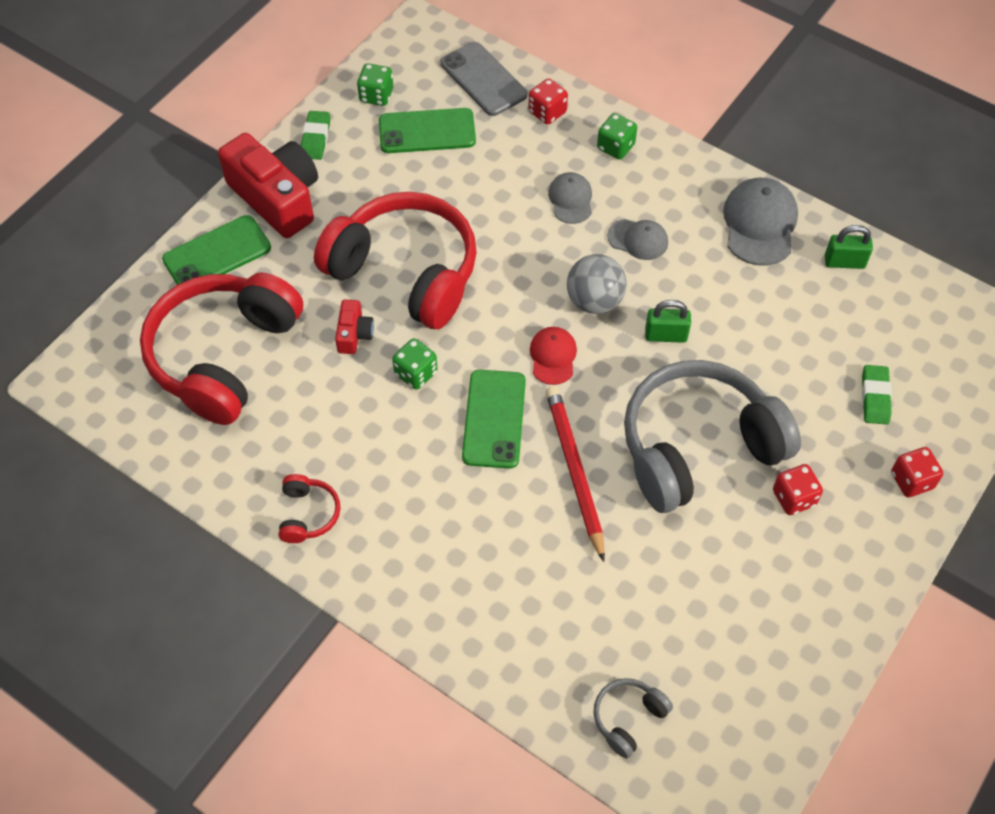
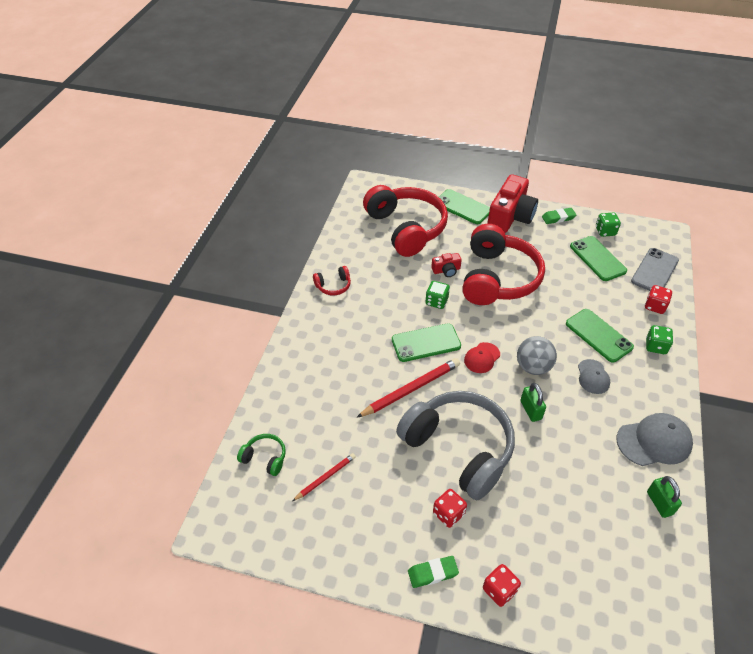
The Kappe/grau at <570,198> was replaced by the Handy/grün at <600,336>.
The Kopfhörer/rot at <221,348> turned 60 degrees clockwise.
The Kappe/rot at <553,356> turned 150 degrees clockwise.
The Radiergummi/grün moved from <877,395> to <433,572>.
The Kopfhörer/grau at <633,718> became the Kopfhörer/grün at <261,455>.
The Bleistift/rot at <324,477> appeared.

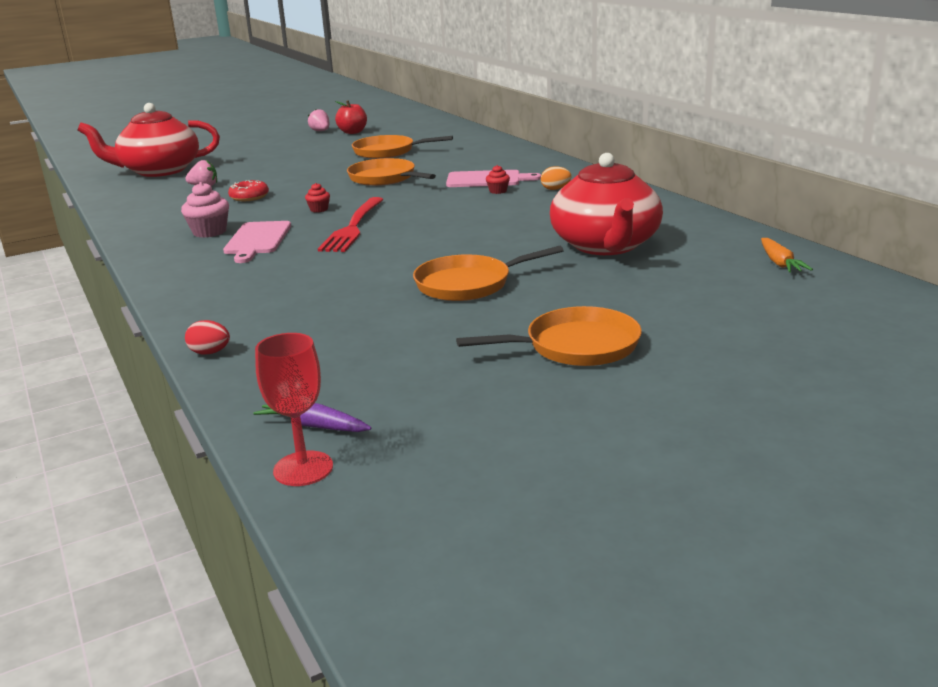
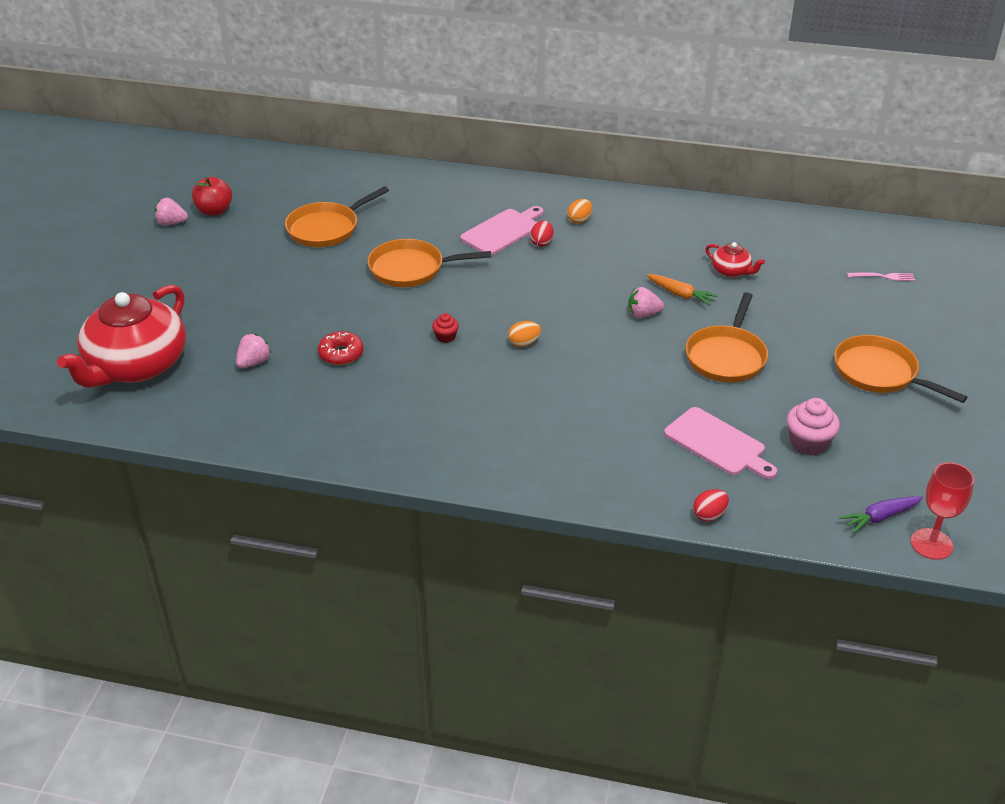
The Teekanne/rot at <606,204> changed to 0.42 times the size.
The Muffin/rot at <498,179> was replaced by the Ei/rot at <542,233>.
The Muffin/rosa moved from <205,210> to <813,427>.
The Gabel/rot at <351,224> was replaced by the Ei/orange at <524,334>.
The Schneidebrett/rosa moved from <257,242> to <720,443>.
The Karotte/orange moved from <787,255> to <682,290>.
The Pfanne/orange at <549,336> turned 75 degrees counterclockwise.
The Gabel/rosa at <881,276> appeared.
The Erdbeere/rosa at <646,302> appeared.

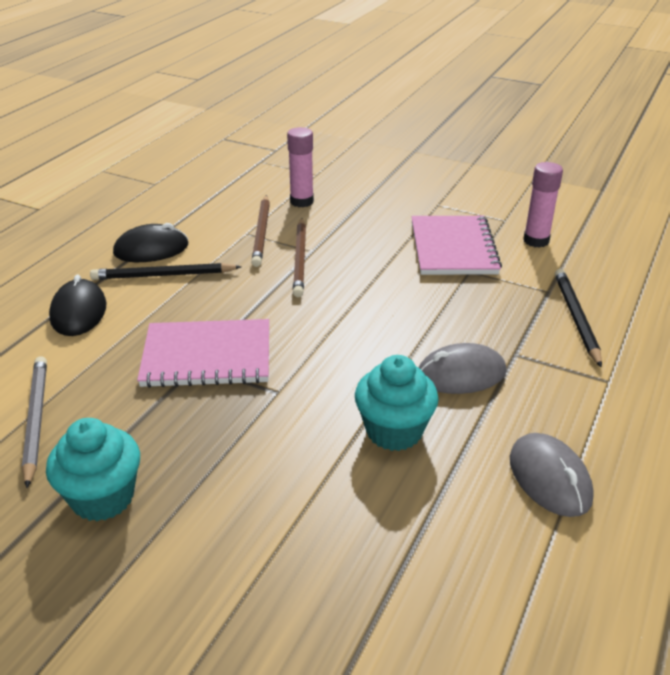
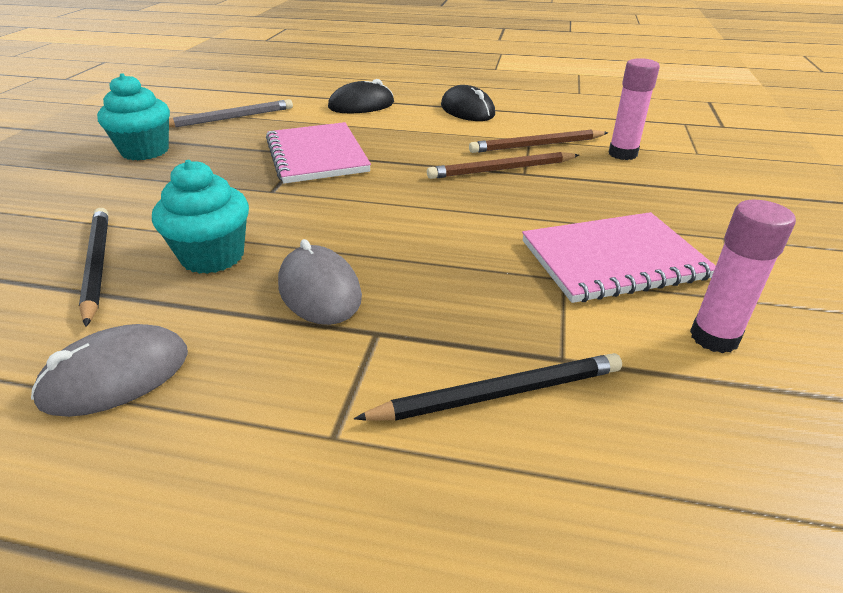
The Bleistift/schwarz moved from <165,271> to <93,267>.

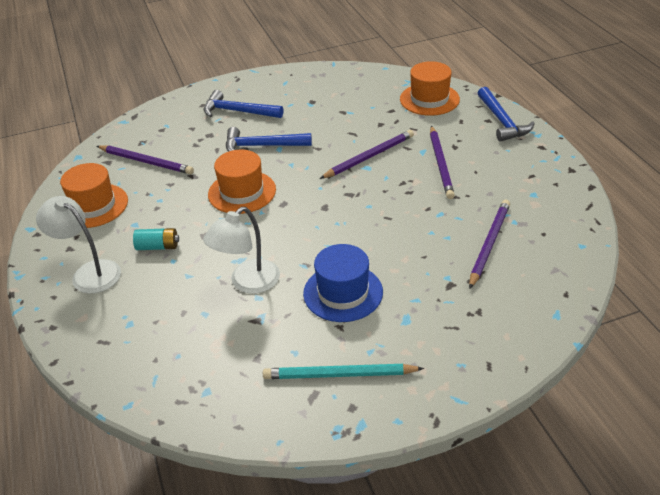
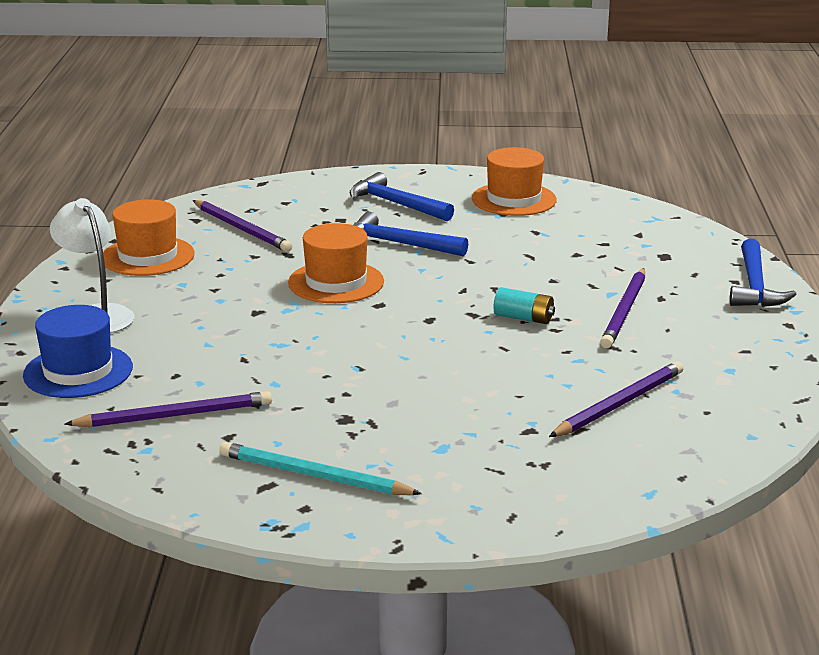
The Hut/orange moved from <430,88> to <514,181>.
The Bleistift/lila moved from <367,154> to <168,409>.
The Lampe/weiß at <241,250> disappeared.
The Batterie/türkis moved from <156,239> to <524,305>.
The Hut/blau moved from <343,283> to <78,351>.

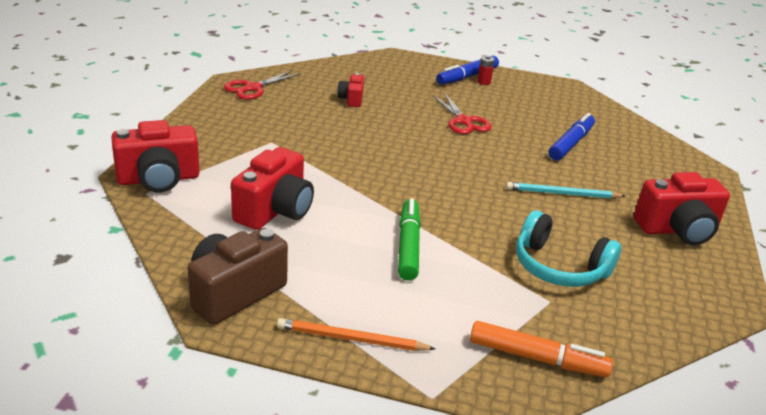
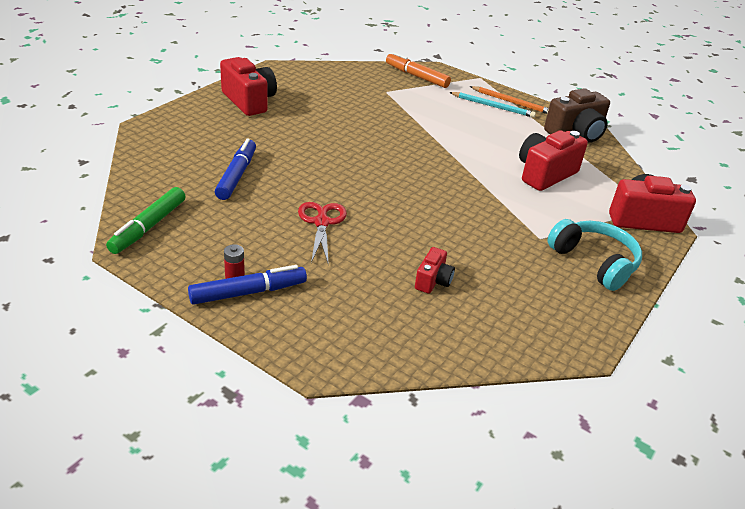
The Schere/rot at <262,85> disappeared.
The Filzstift/blau at <572,137> turned 135 degrees clockwise.
The Kamera/rot at <682,209> turned 45 degrees clockwise.
The Bleistift/türkis moved from <565,190> to <492,105>.
The Filzstift/grün moved from <409,239> to <146,220>.
The Kopfhörer/türkis moved from <568,248> to <594,255>.

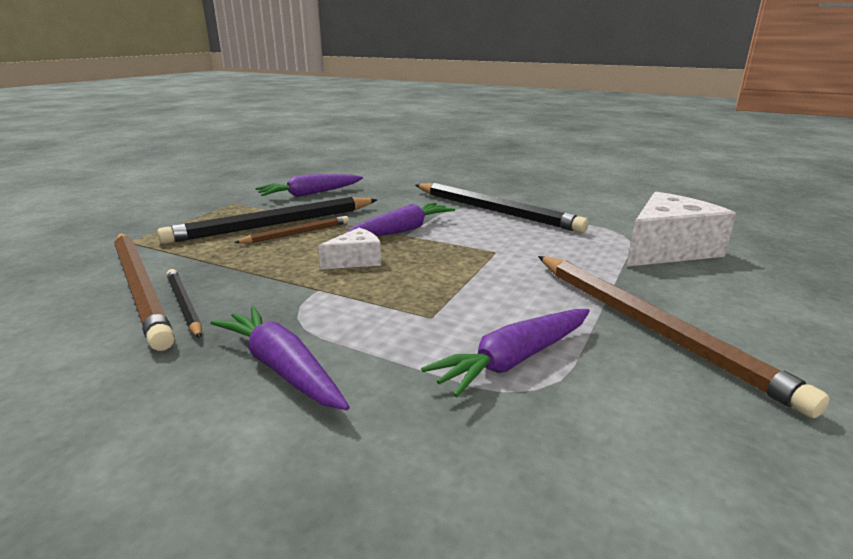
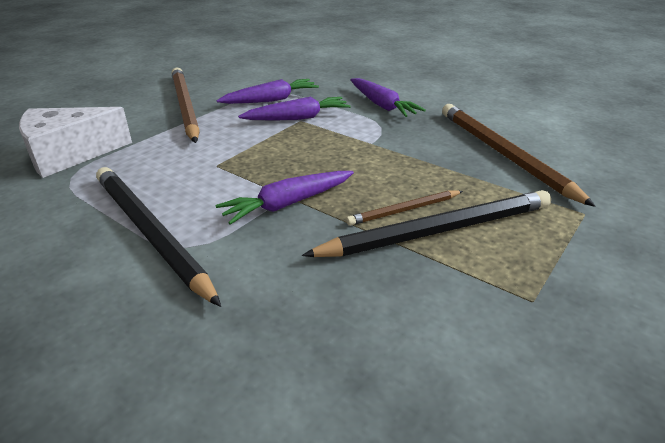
The Karotte/lila moved from <309,185> to <294,108>.
The Käse/weiß at <349,248> disappeared.
The Bleistift/schwarz at <184,303> disappeared.

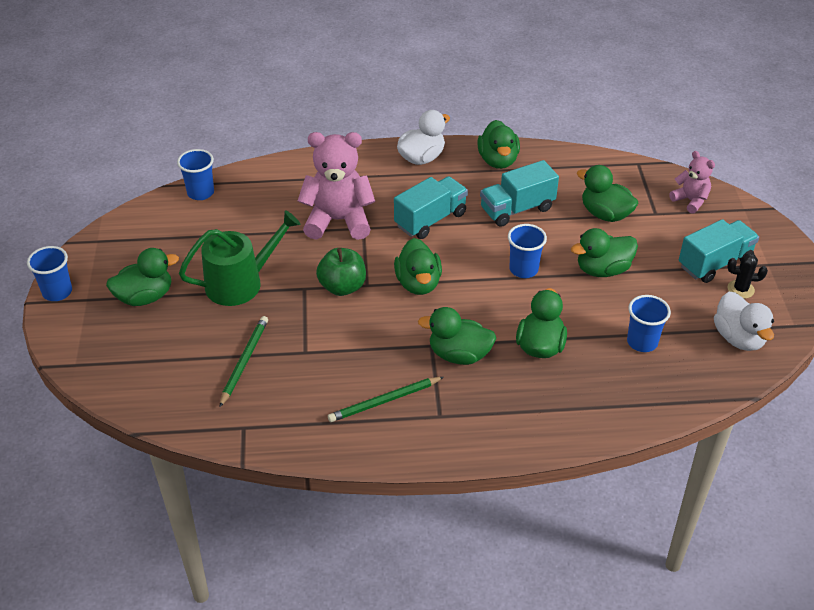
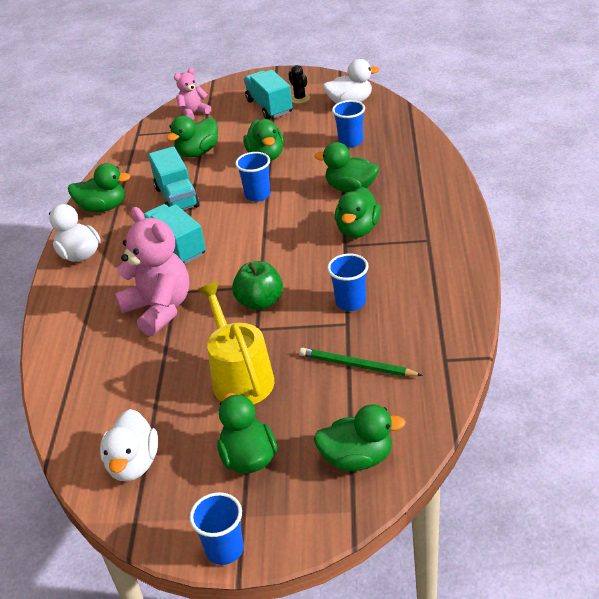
The Teddybär/rosa at <336,186> turned 135 degrees clockwise.
The Becher/blau moved from <195,174> to <348,282>.
The Gießkanne/grün at <239,258> became the Gießkanne/gelb at <236,343>.
The Ente/grün moved from <418,266> to <360,437>.
The Kaktus/schwarz at <747,276> turned 45 degrees counterclockwise.
The Bleistift/grün at <386,399> disappeared.
The Ente/weiß at <129,445> appeared.

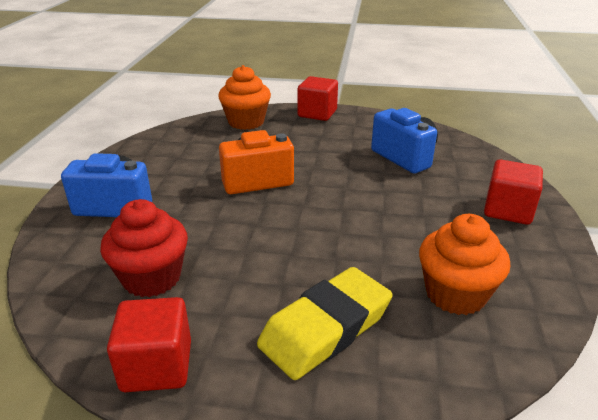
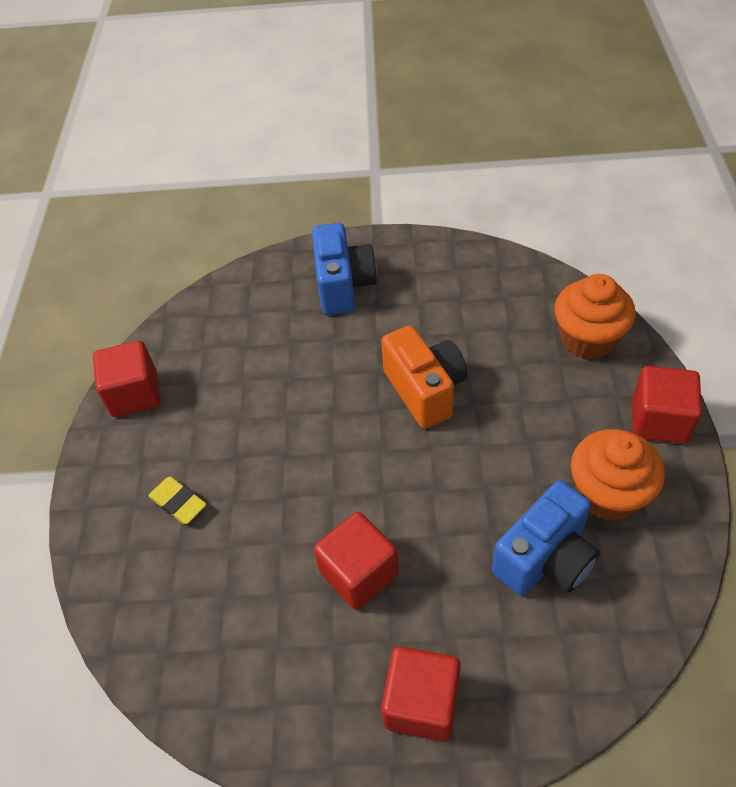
The Muffin/rot at <144,248> disappeared.
The Muffin/orange moved from <464,264> to <618,475>.
The Radiergummi/gelb at <325,323> changed to 0.50 times the size.
The Kubus/rot at <356,561> appeared.

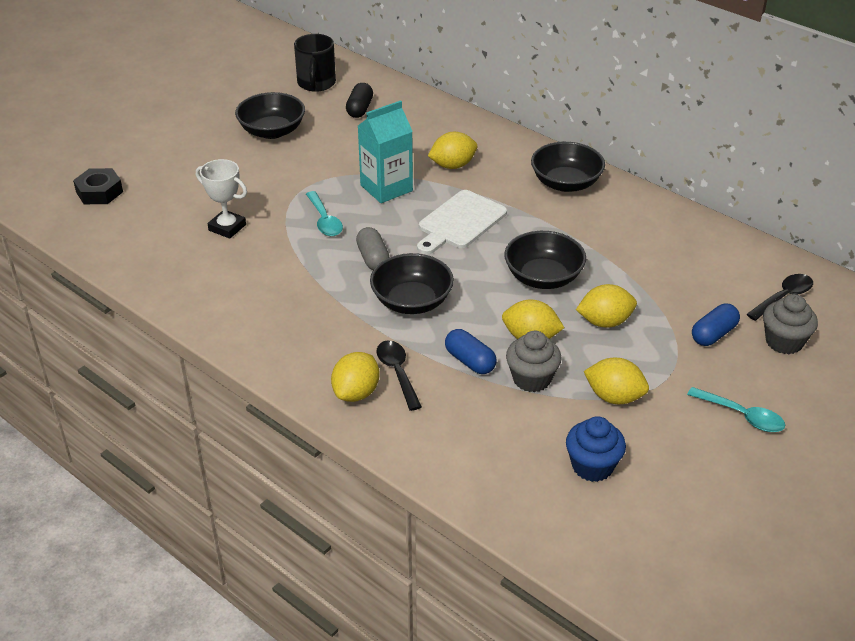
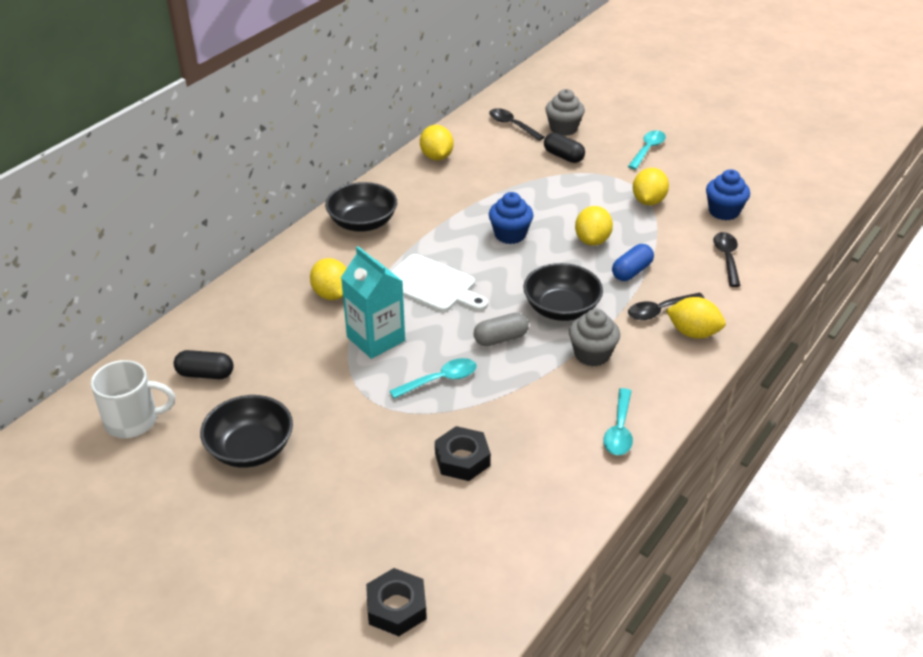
The Tasse/schwarz at <315,63> became the Tasse/weiß at <133,399>.
The Pokal/weiß at <221,199> was replaced by the Sechskantmutter/schwarz at <463,453>.
The Schüssel/schwarz at <545,260> was replaced by the Muffin/blau at <511,218>.
The Zitrone/gelb moved from <606,306> to <437,143>.
The Kapsel/blau at <716,325> became the Kapsel/schwarz at <564,148>.
The Muffin/grau moved from <534,361> to <594,337>.
The Löffel/schwarz at <727,259> appeared.
The Löffel/türkis at <618,421> appeared.

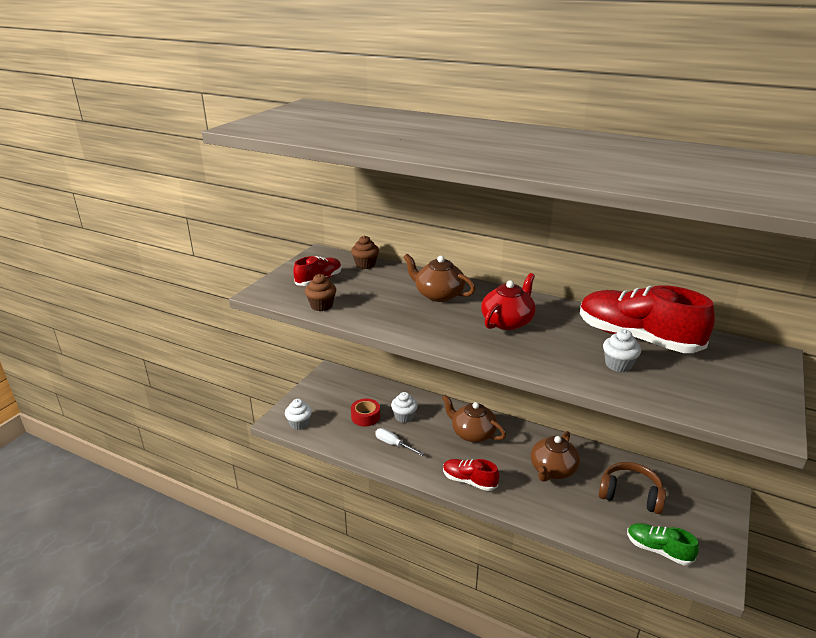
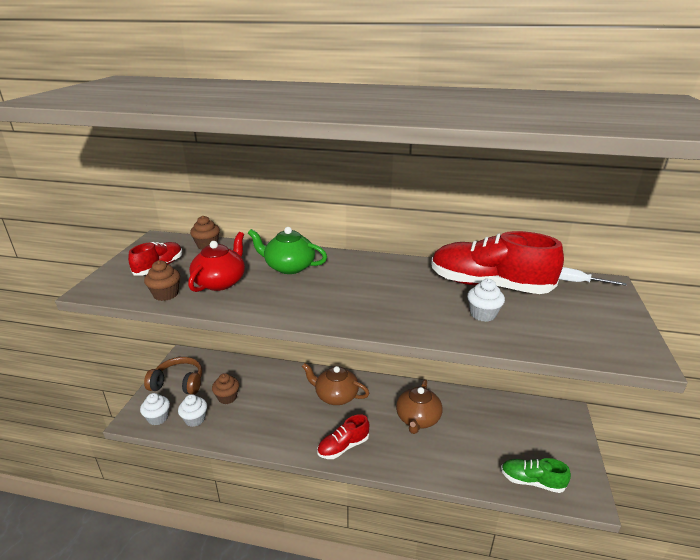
The Teekanne/braun at <439,278> became the Teekanne/grün at <287,250>.
The Teekanne/rot moved from <508,301> to <216,262>.
The Muffin/weiß moved from <404,407> to <192,410>.
The Klebeband/rot at <365,412> was replaced by the Muffin/braun at <225,388>.
The Schraubenzieher/weiß moved from <399,442> to <593,276>.
The Schuh/rot at <471,475> turned 45 degrees counterclockwise.
The Kopfhörer/braun moved from <632,488> to <173,376>.

